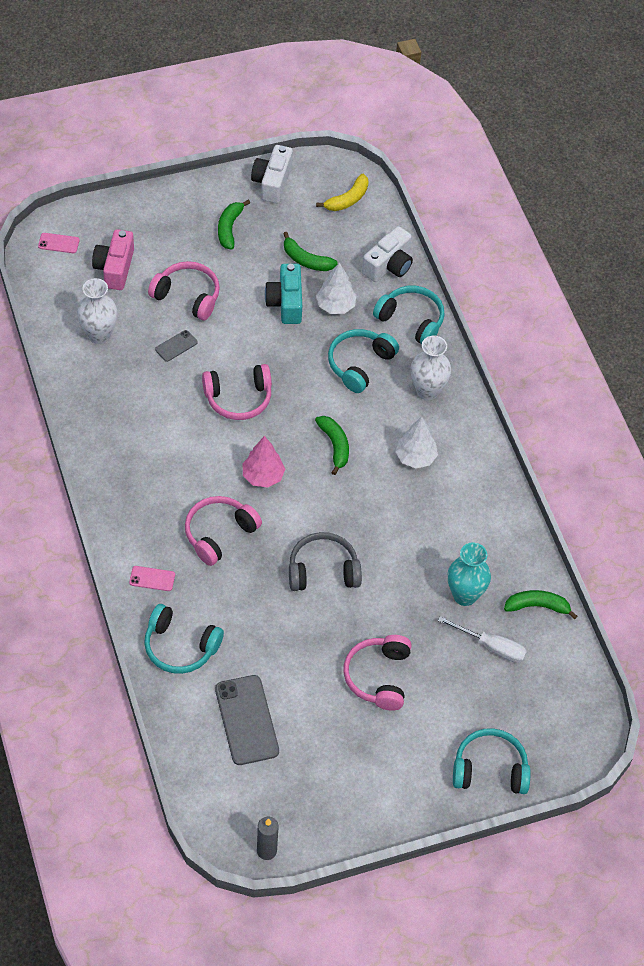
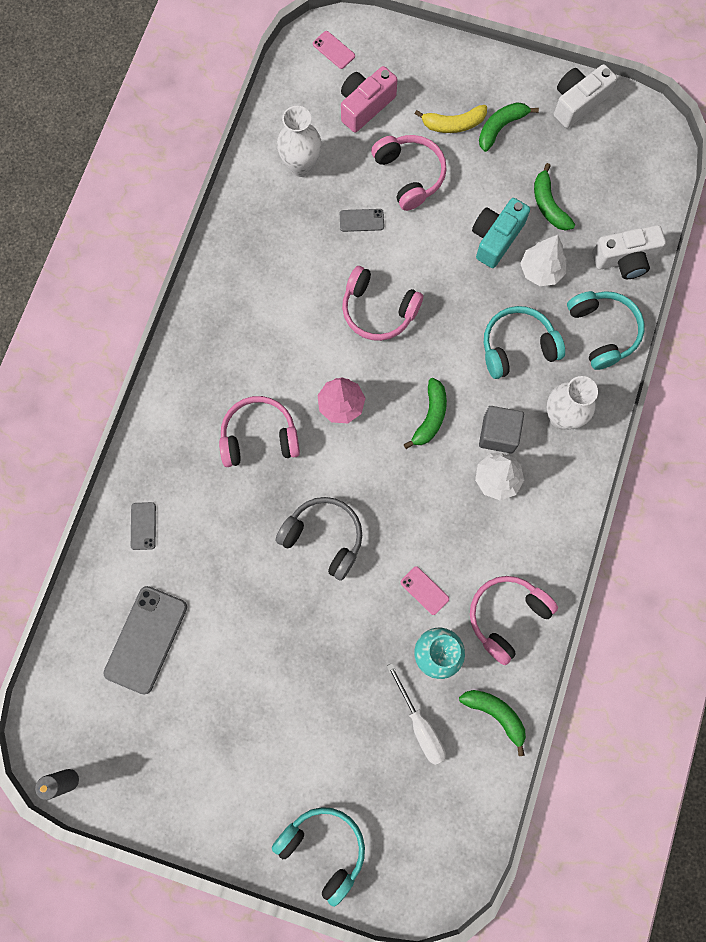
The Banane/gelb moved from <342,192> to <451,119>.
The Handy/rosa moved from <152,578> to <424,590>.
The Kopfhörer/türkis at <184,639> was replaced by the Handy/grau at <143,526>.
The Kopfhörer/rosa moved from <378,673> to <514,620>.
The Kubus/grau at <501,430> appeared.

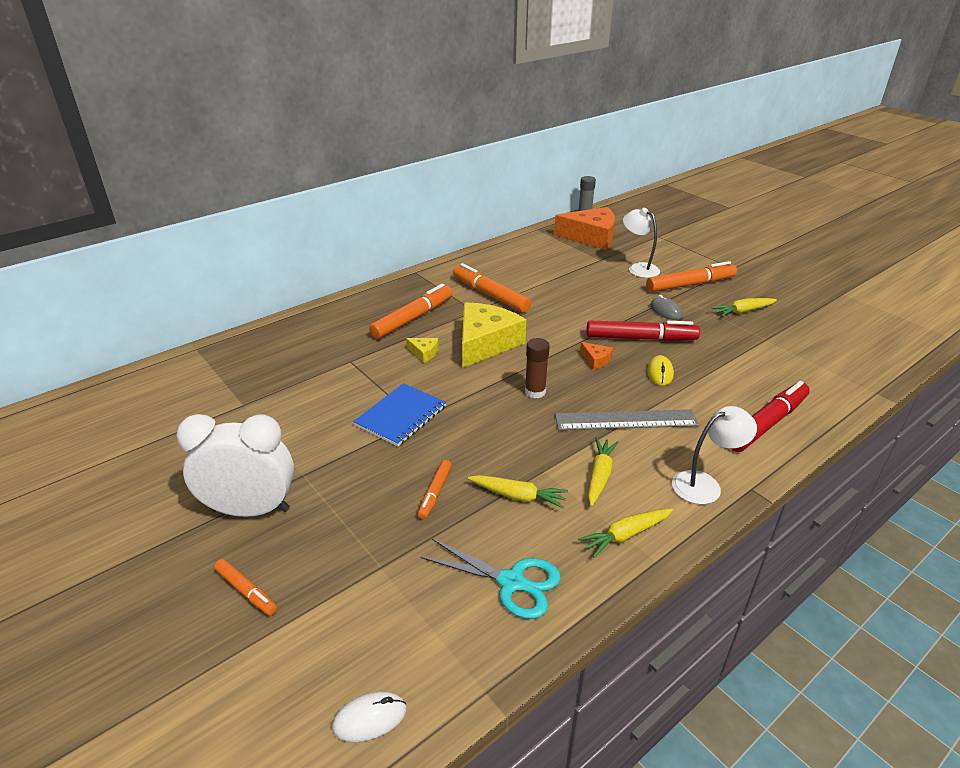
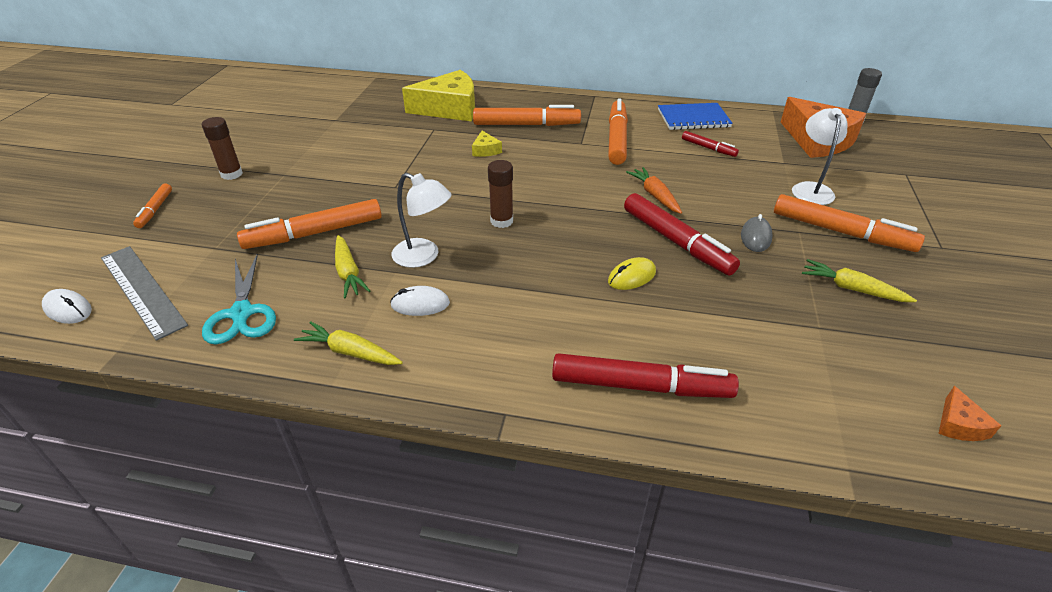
The Käse/gelb moved from <494,334> to <438,95>.
The Käse/orange moved from <596,356> to <969,413>.
The Notizbuch/blau moved from <399,414> to <695,116>.
The Lampe/weiß moved from <714,455> to <422,220>.
The Lineal/grau moved from <627,419> to <144,293>.
The Wecker/weiß at <235,465> was replaced by the Klebestift/braun at <222,148>.
The Karotte/gelb at <603,471> was replaced by the Computermaus/weiß at <420,301>.
The Filzstift/orange at <434,490> changed to 1.92 times the size.
The Filzstift/rot at <710,144> appeared.
The Karotte/orange at <654,190> appeared.

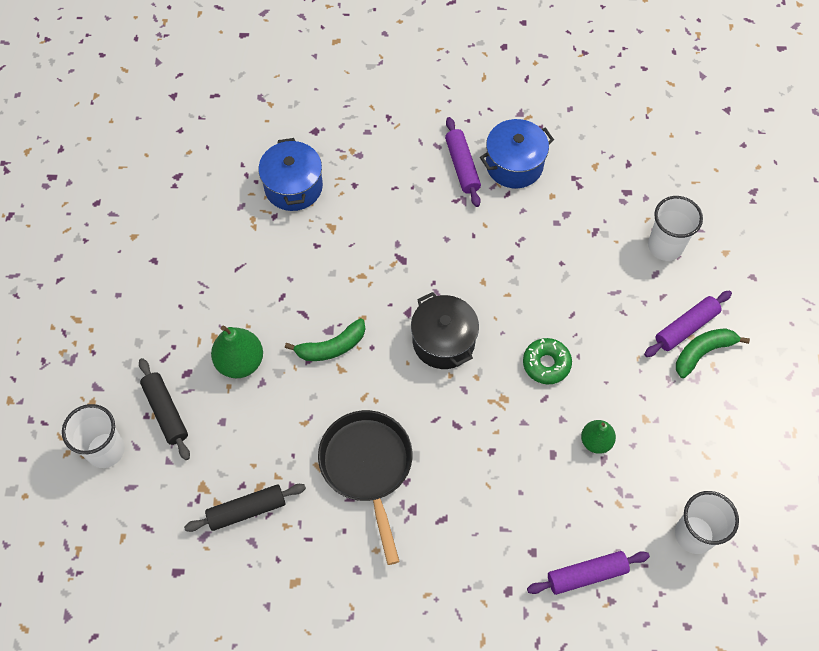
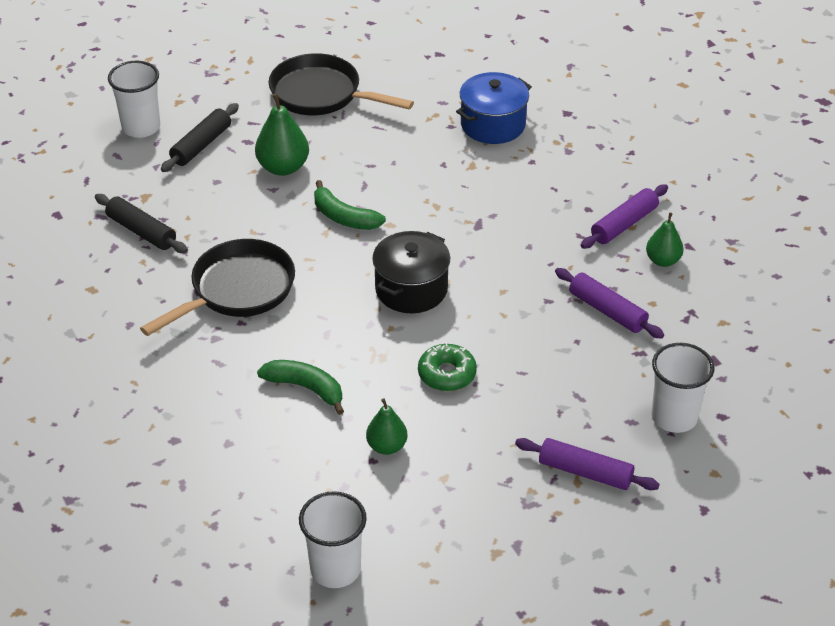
The Kochtopf/blau at <517,153> was replaced by the Birne/grün at <665,240>.
The Banane/grün moved from <713,353> to <300,387>.
The Nudelholz/lila moved from <588,573> to <609,303>.
The Pfanne/schwarz at <341,84> appeared.

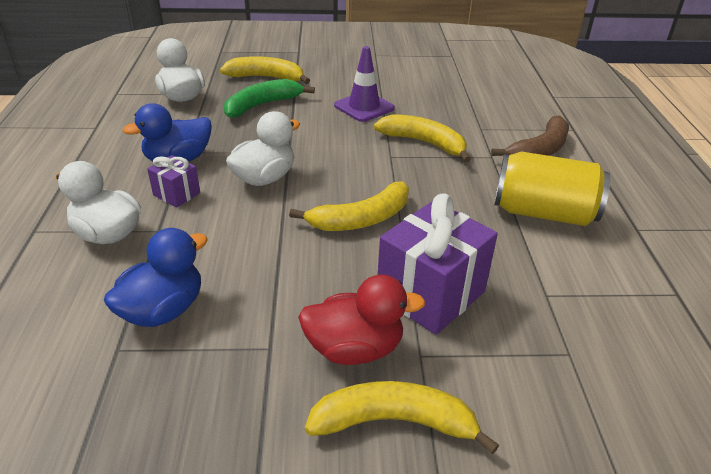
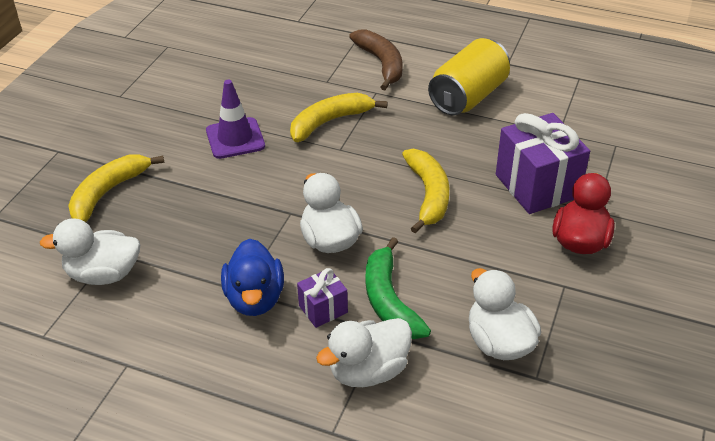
The Banane/grün moved from <269,98> to <398,288>.
The Ente/blau at <156,277> became the Ente/weiß at <505,314>.
The Banane/gelb at <402,417> disappeared.

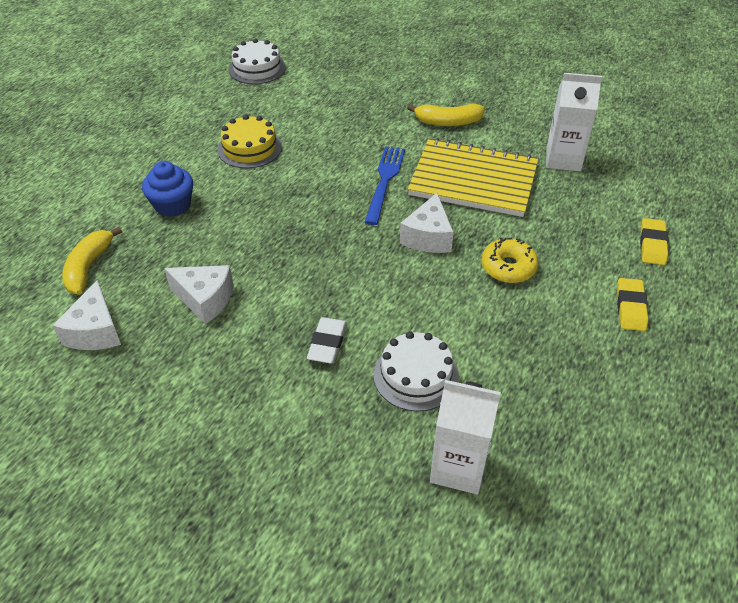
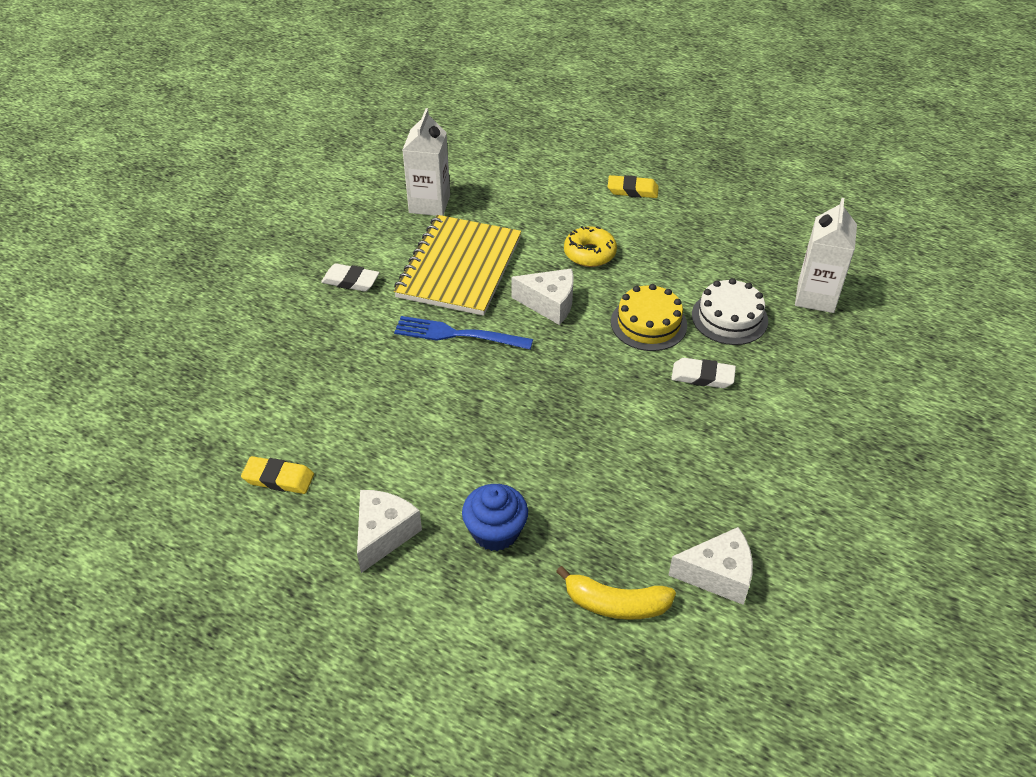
The Kuchen/weiß at <257,61> disappeared.
The Banane/gelb at <446,114> was replaced by the Radiergummi/weiß at <350,277>.
The Kuchen/gelb moved from <249,141> to <649,317>.
The Radiergummi/gelb moved from <654,241> to <277,475>.
The Käse/weiß moved from <199,294> to <389,531>.

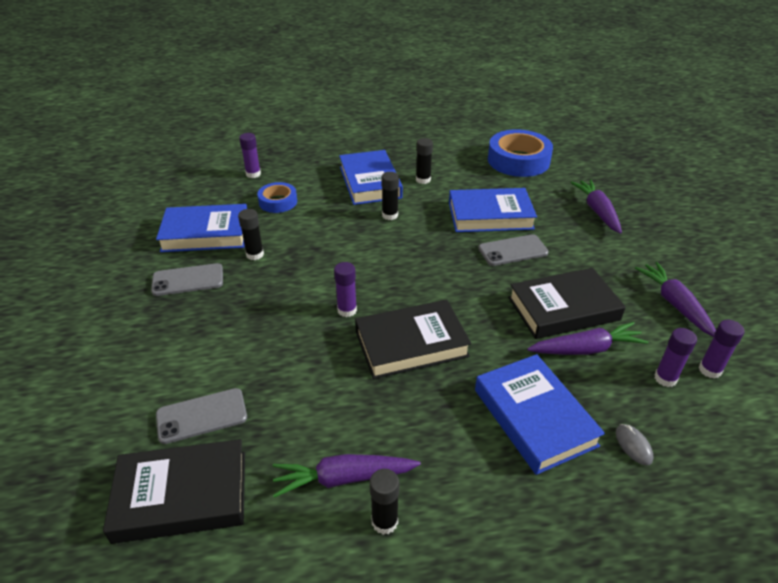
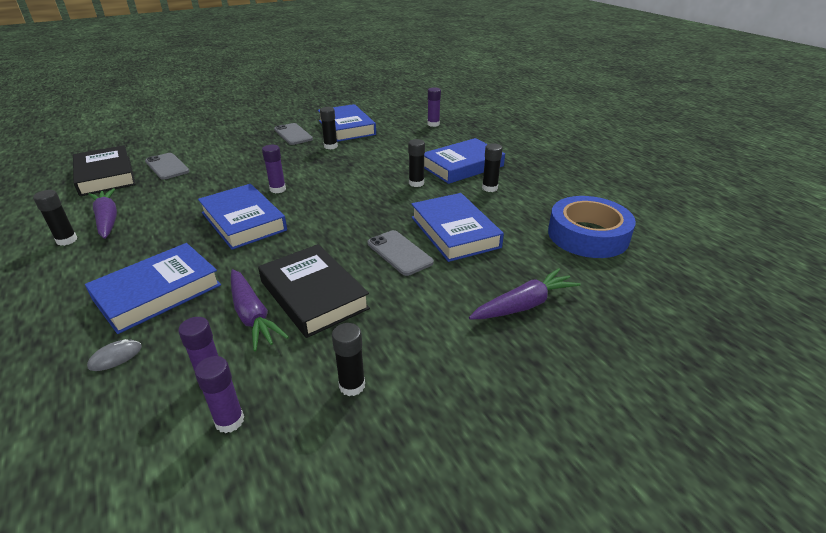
The Klebeband/blau at <277,197> disappeared.
The Karotte/lila at <675,299> was replaced by the Klebestift/schwarz at <348,359>.
The Buch/schwarz at <413,339> became the Buch/blau at <242,217>.

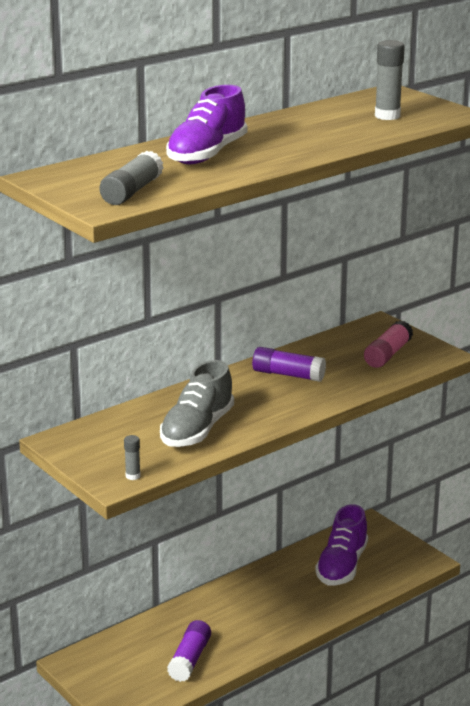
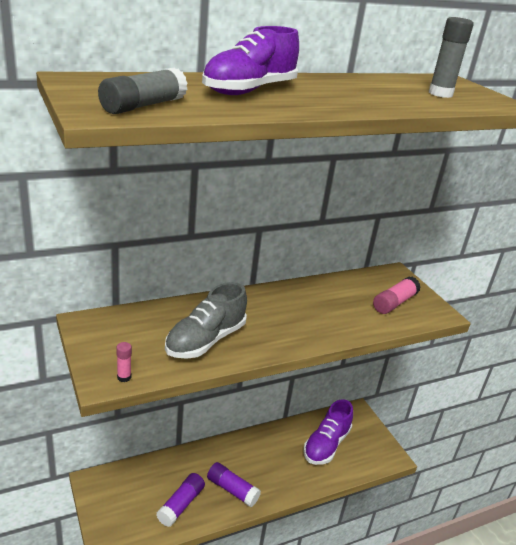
The Klebestift/lila moved from <289,364> to <234,484>.
The Klebestift/grau at <132,457> became the Klebestift/rosa at <124,362>.

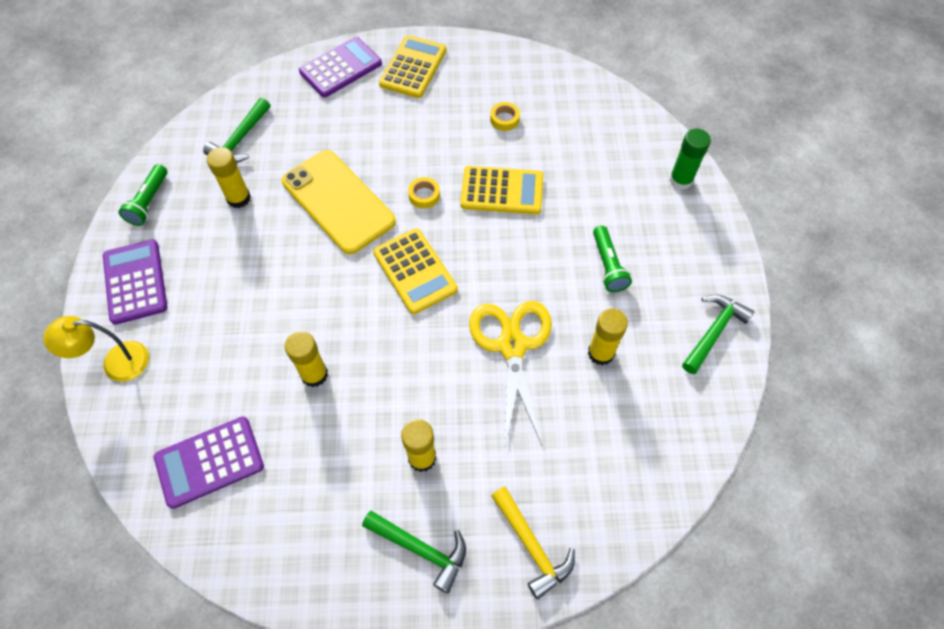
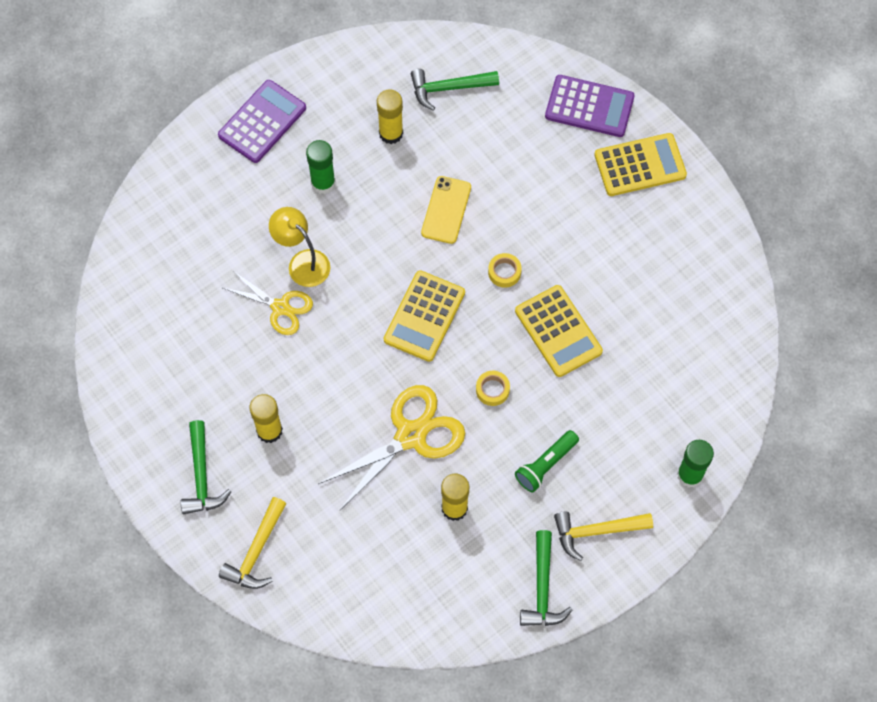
The Klebeband/gelb moved from <505,116> to <493,388>.
The Handy/gelb at <339,202> changed to 0.56 times the size.
The Taschenlampe/grün at <142,195> disappeared.
The Hammer/grün at <718,334> turned 90 degrees clockwise.
The Lampe/gelb moved from <96,349> to <299,247>.
The Klebestift/gelb at <306,359> was replaced by the Schere/gelb at <268,303>.
The Taschenrechner/lila at <209,463> disappeared.
The Klebestift/grün at <321,167> appeared.
The Hammer/gelb at <603,536> appeared.

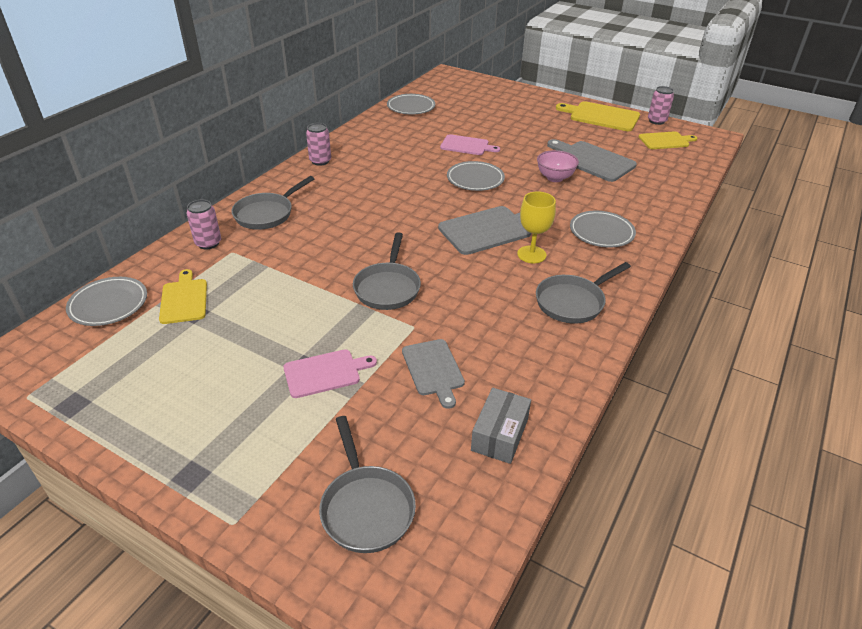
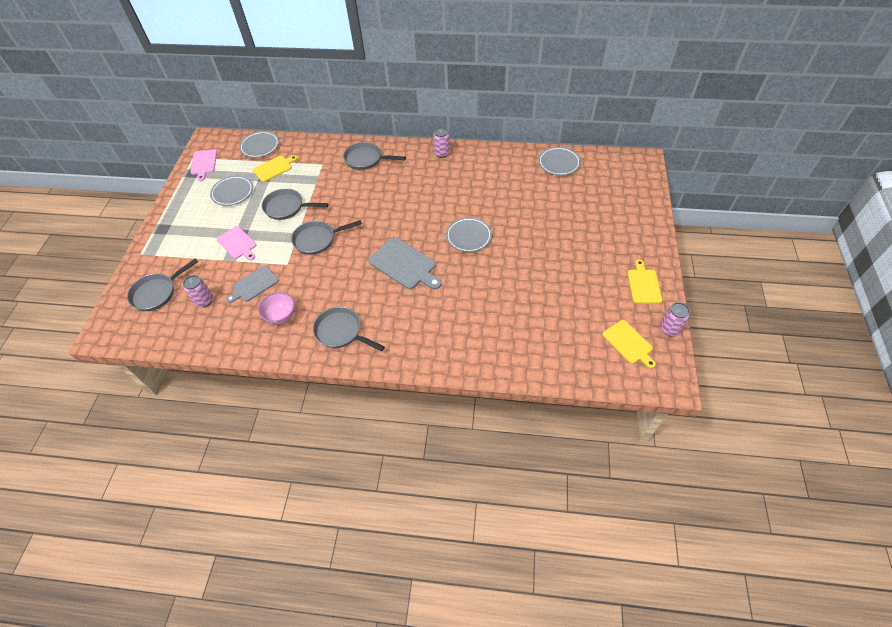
The Schneidebrett/gelb at <598,116> changed to 0.66 times the size.
The Schneidebrett/rosa moved from <470,144> to <203,165>.
The Schneidebrett/grau at <592,160> disappeared.
The Schüssel/rosa moved from <558,166> to <276,308>.
The Kelch/gelb at <536,227> disappeared.
The Dose/rosa moved from <204,225> to <198,291>.
The Teller/grau moved from <603,229> to <231,191>.
The Schachtel/grau at <501,426> disappeared.
The Pfanne/grau at <295,204> appeared.

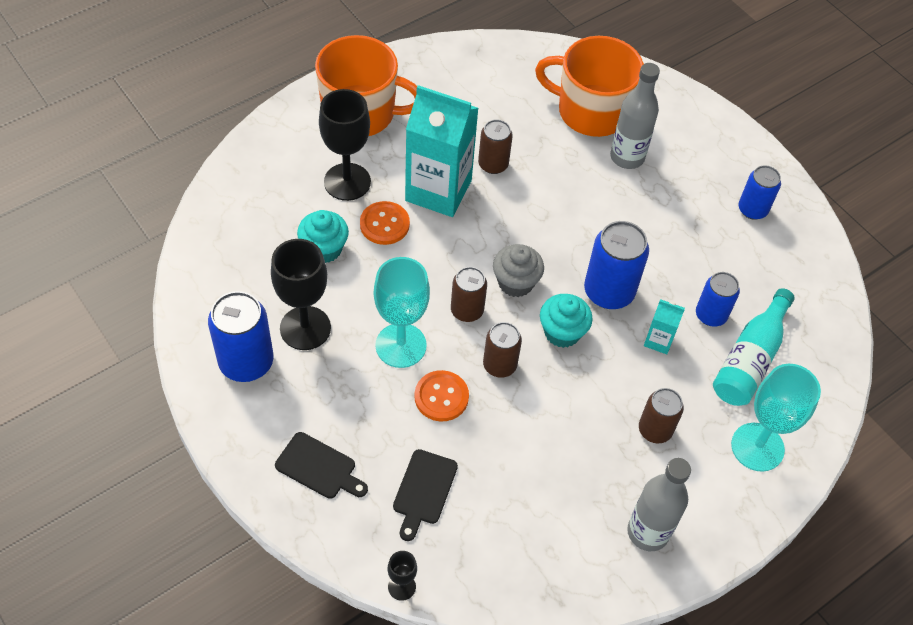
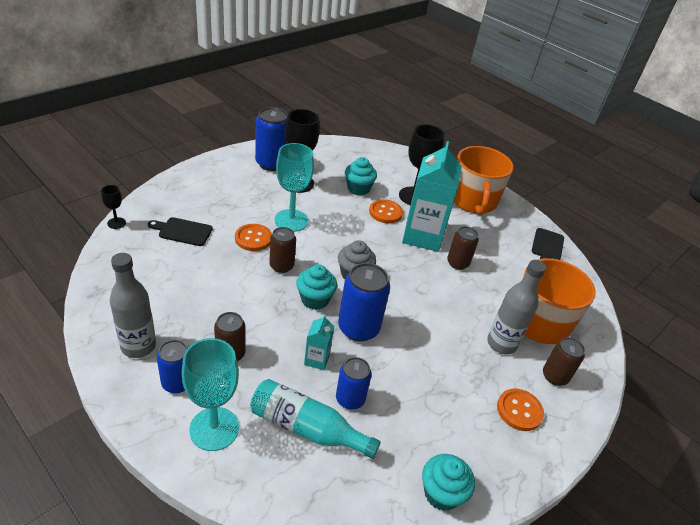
The Dose/blau moved from <760,192> to <172,366>.
The Dose/braun moved from <469,294> to <564,361>.
The Schneidebrett/schwarz moved from <321,465> to <548,244>.
The Knopf/orange at <520,410> appeared.
The Muffin/türkis at <448,482> appeared.

